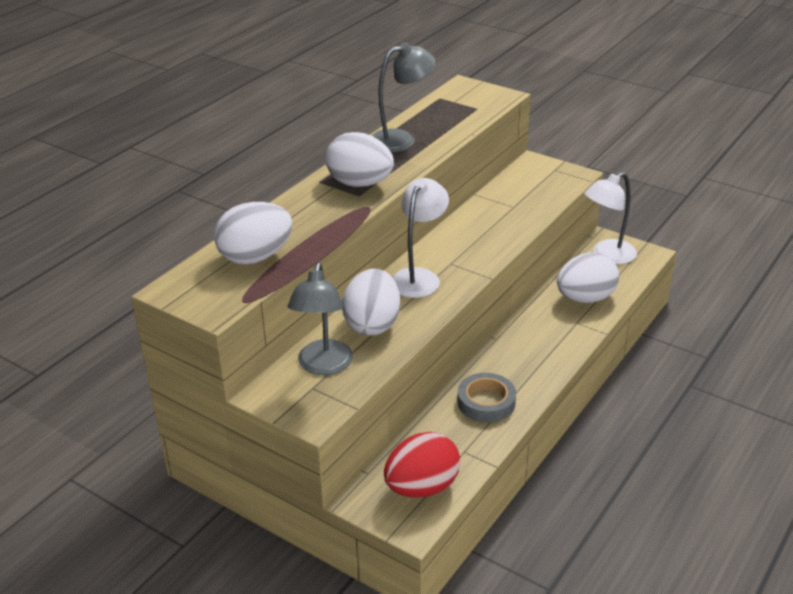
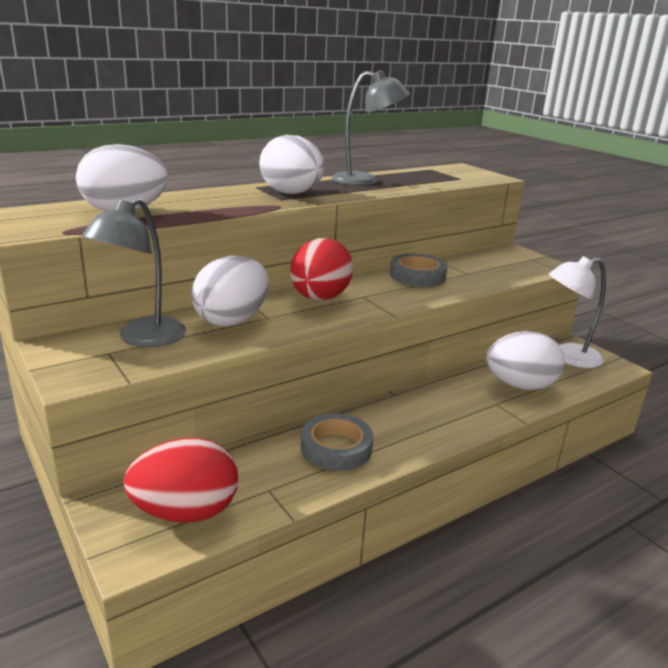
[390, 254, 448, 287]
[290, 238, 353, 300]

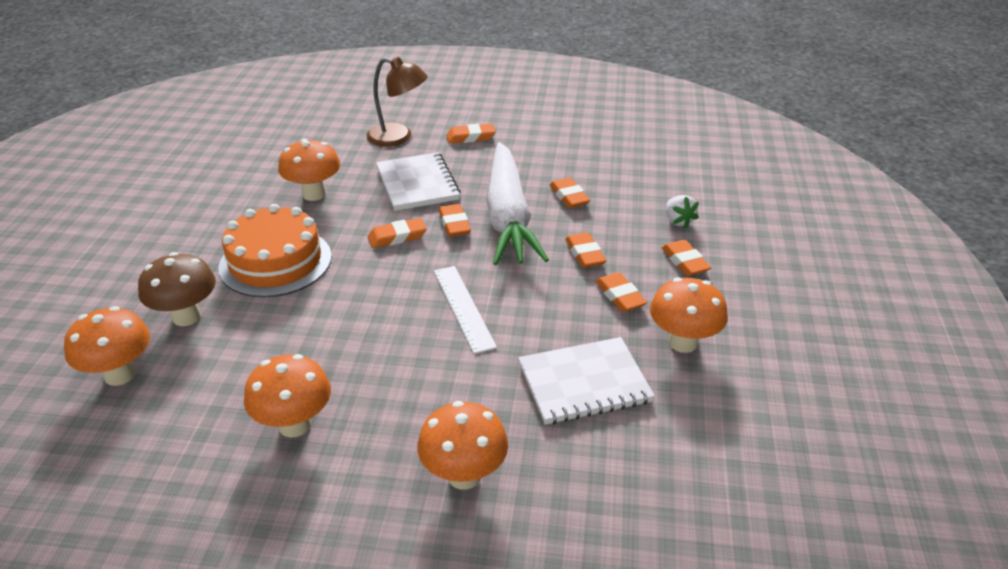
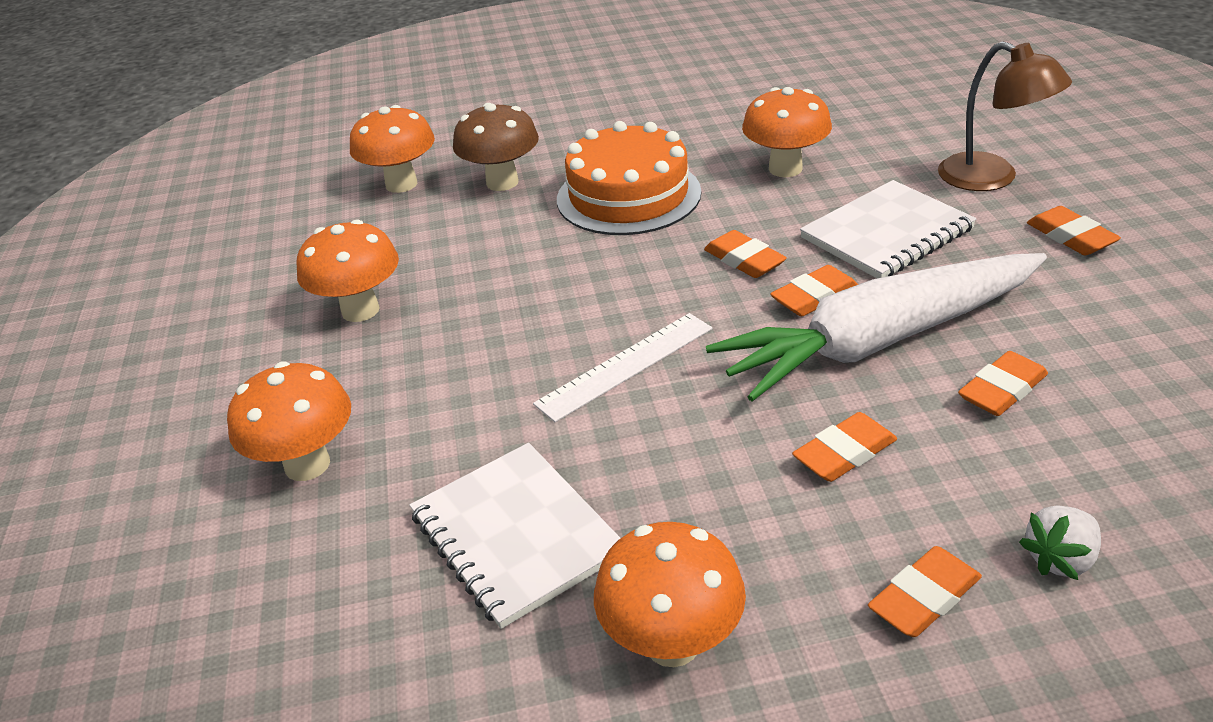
[595, 272, 647, 312] (first image)
[938, 42, 1072, 191]

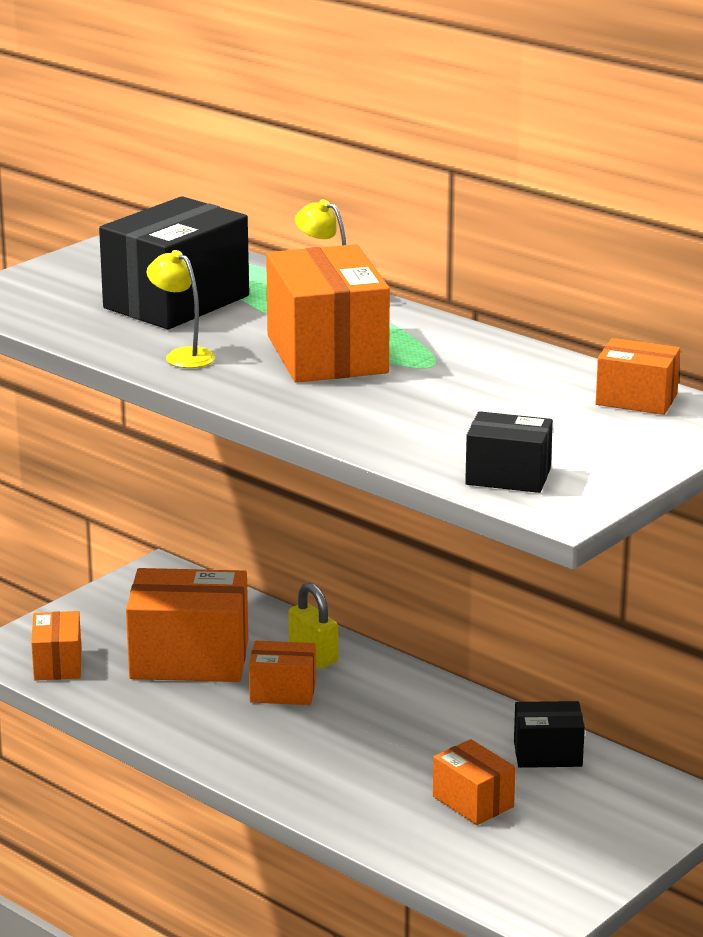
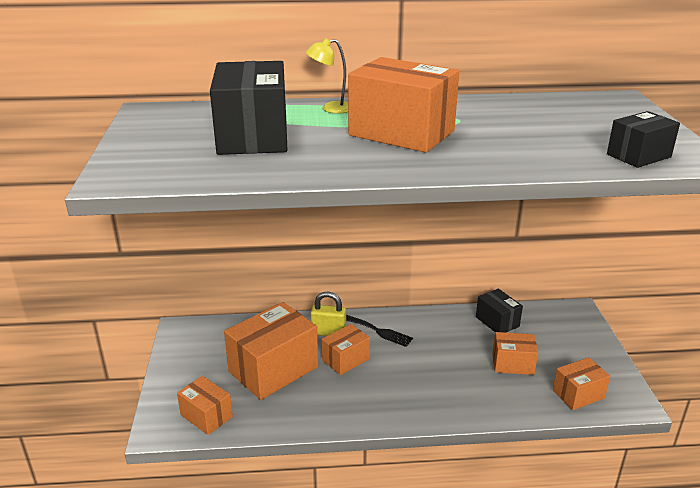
[147, 250, 215, 368] (first image)
[346, 315, 413, 347]
[552, 357, 610, 410]
[476, 289, 523, 333]

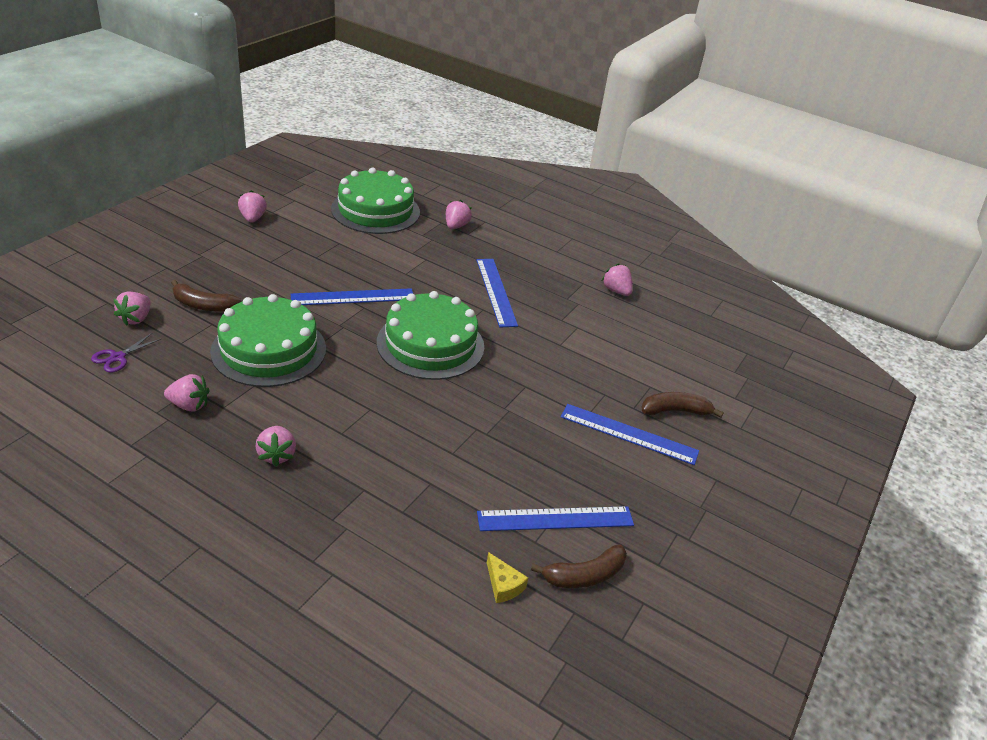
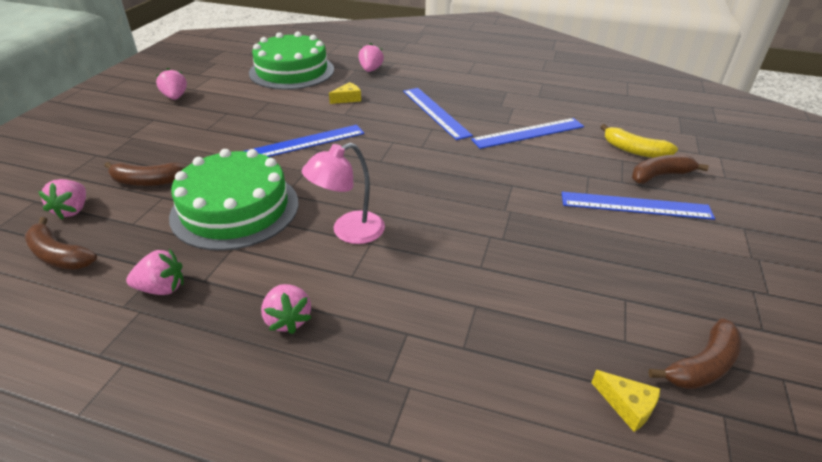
[377, 291, 484, 380] (first image)
[602, 263, 633, 296] (first image)
[302, 143, 385, 244]
[329, 82, 361, 104]
[600, 124, 678, 158]
[471, 118, 584, 149]
[25, 217, 97, 270]

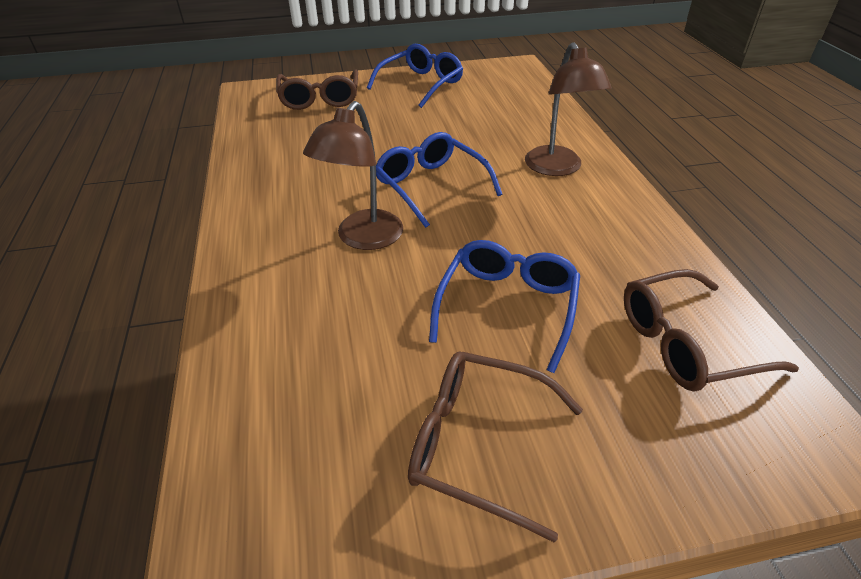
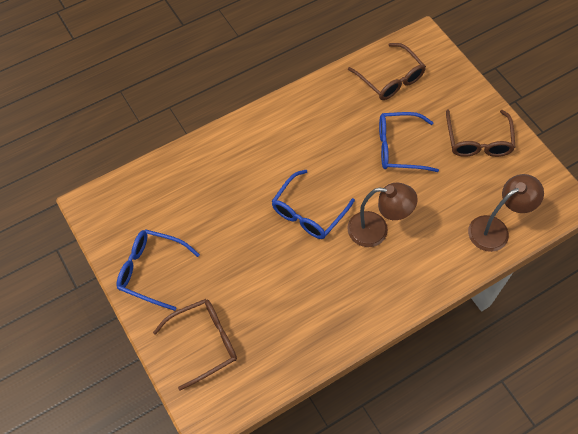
[468, 174, 544, 252]

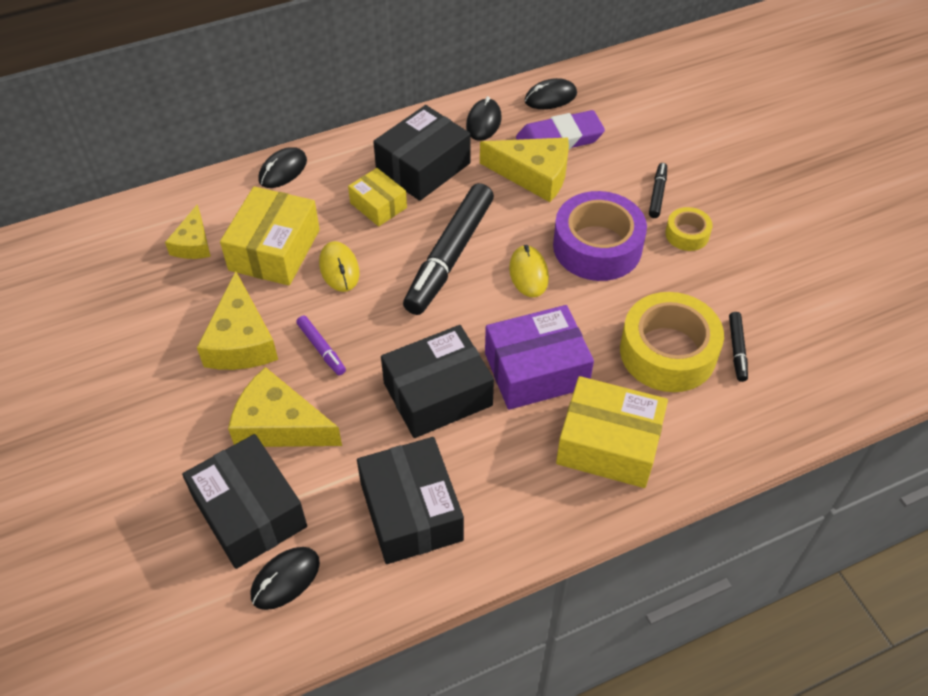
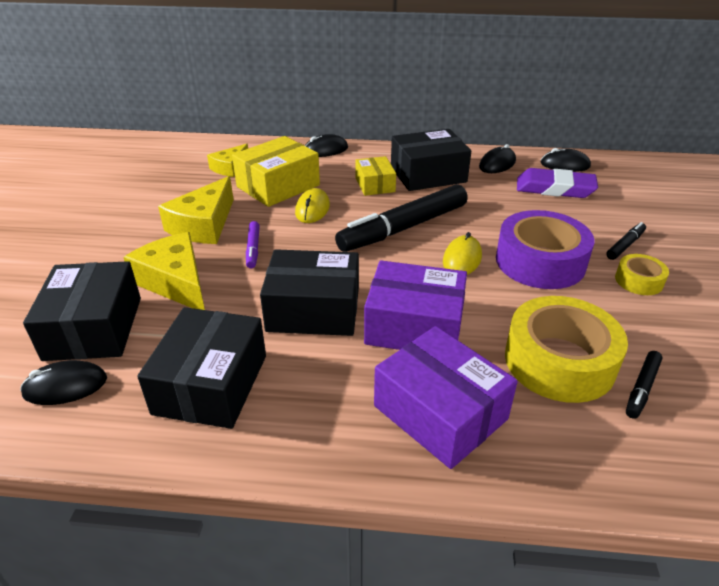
[480, 138, 569, 202] (first image)
[374, 326, 518, 469]

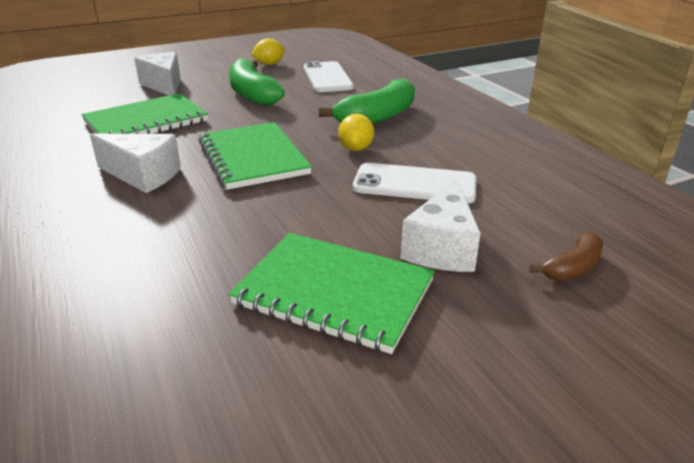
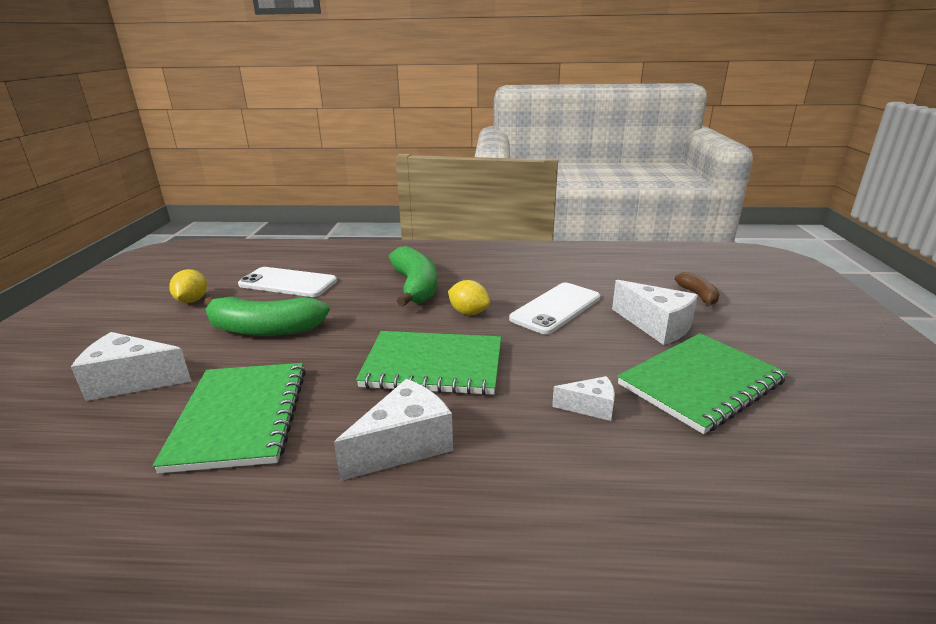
[552, 376, 615, 421]

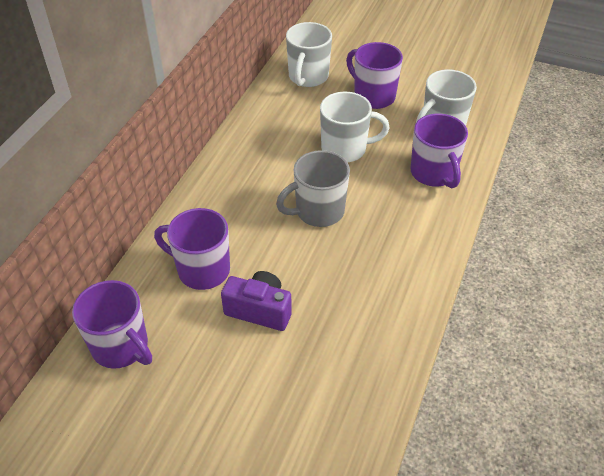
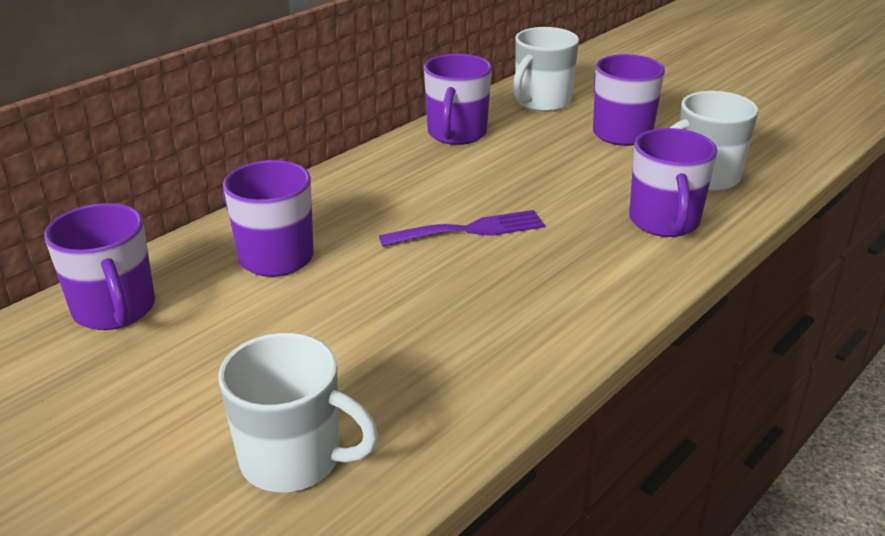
[221, 271, 292, 331] (first image)
[424, 54, 492, 145]
[218, 333, 378, 492]
[379, 210, 545, 247]

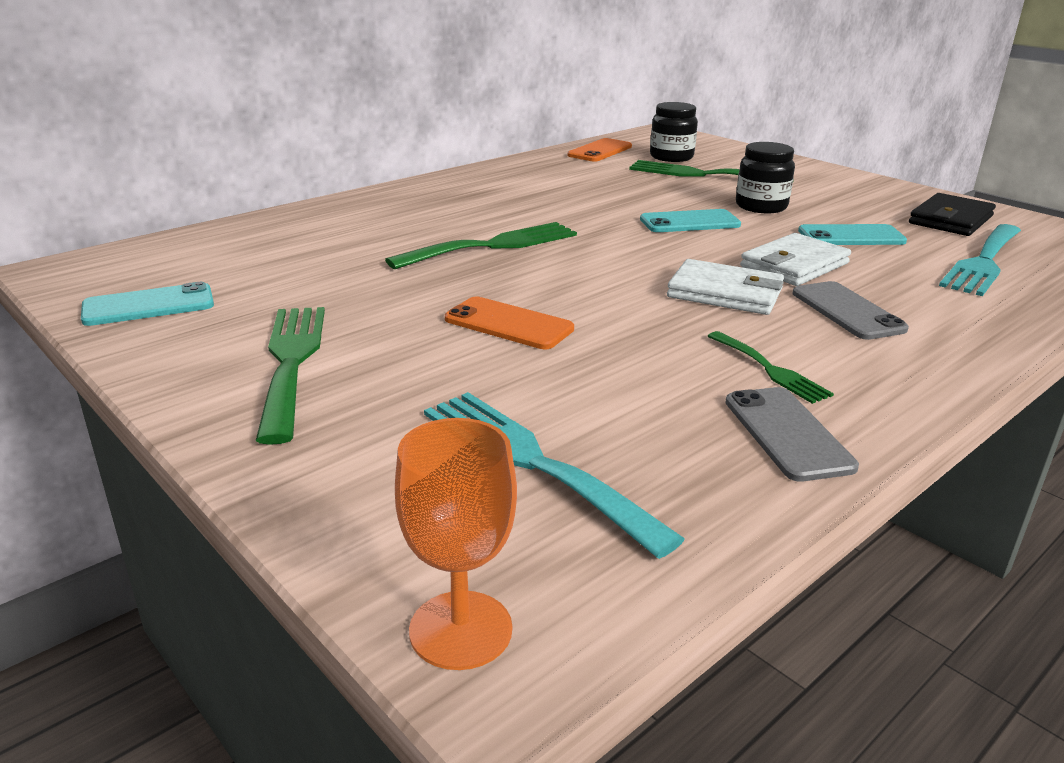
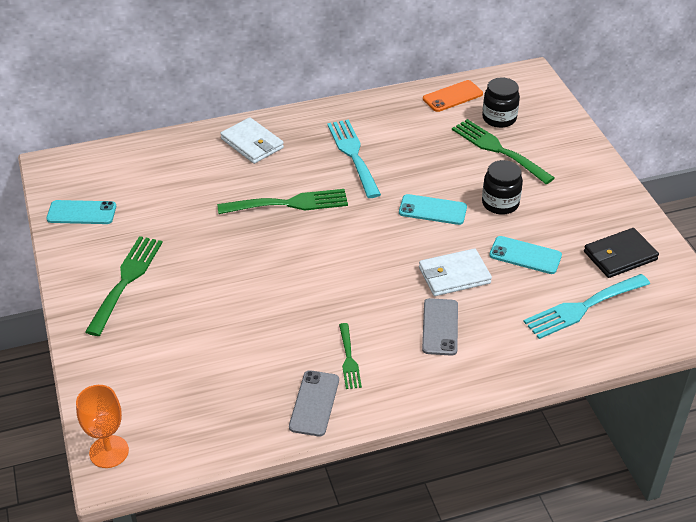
[445, 297, 574, 349] (first image)
[327, 120, 381, 198]
[220, 117, 284, 164]

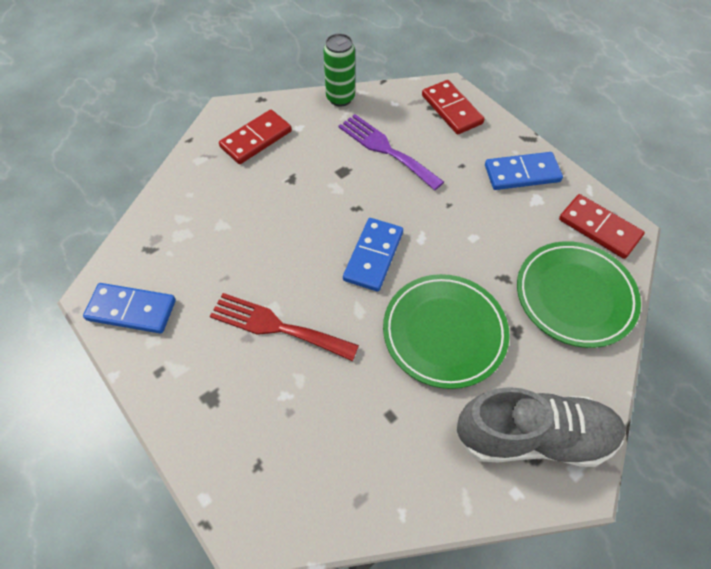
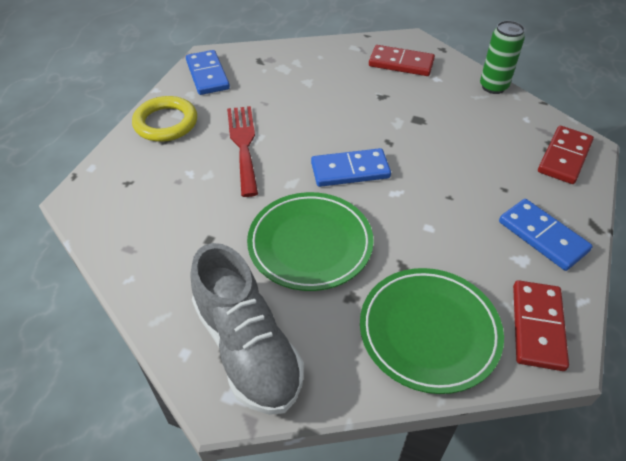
[338, 114, 444, 190] (first image)
[132, 96, 197, 142]

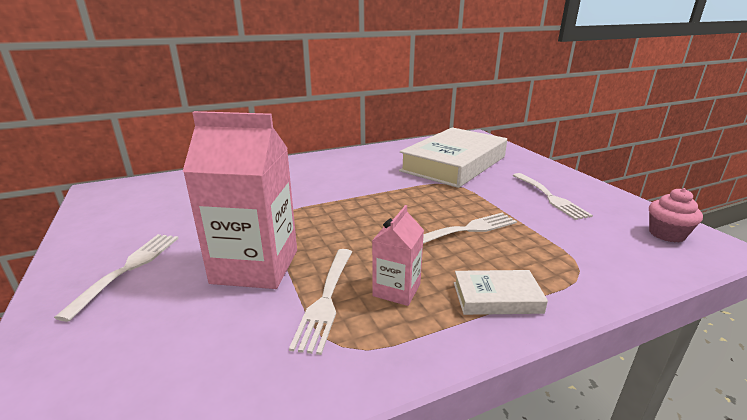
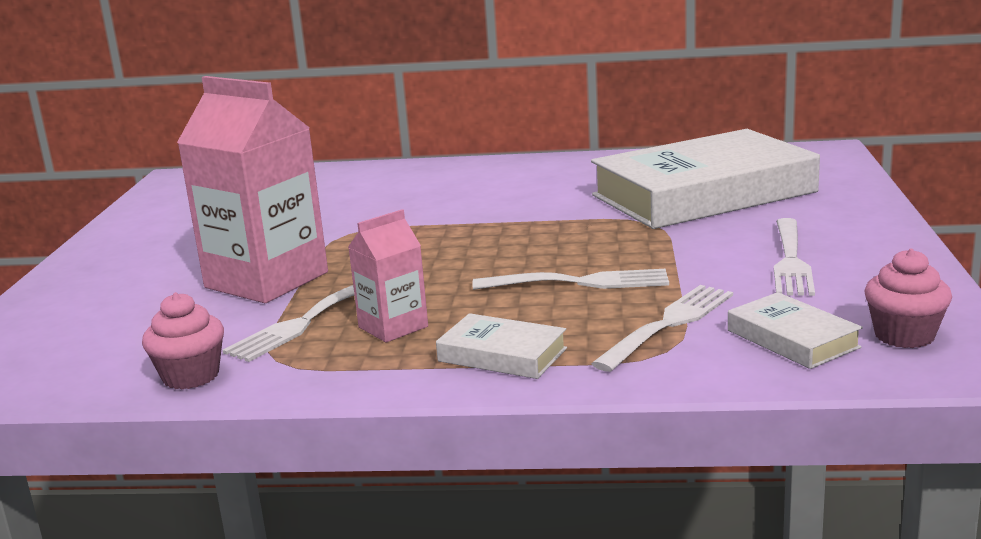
[142, 292, 224, 389]
[728, 292, 863, 369]
[591, 285, 733, 372]

